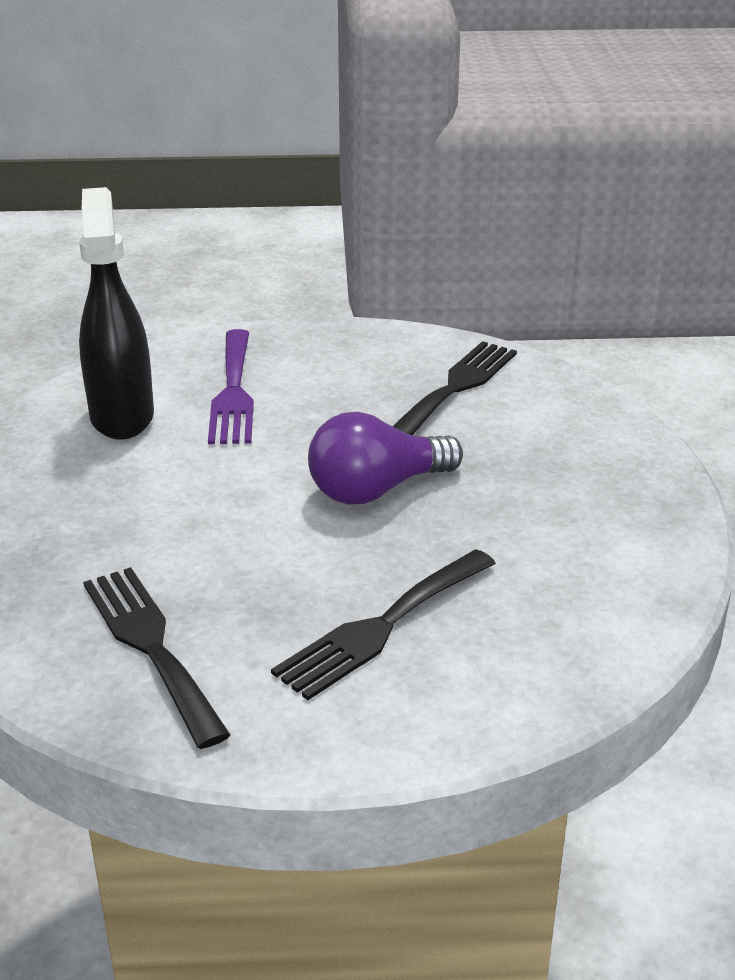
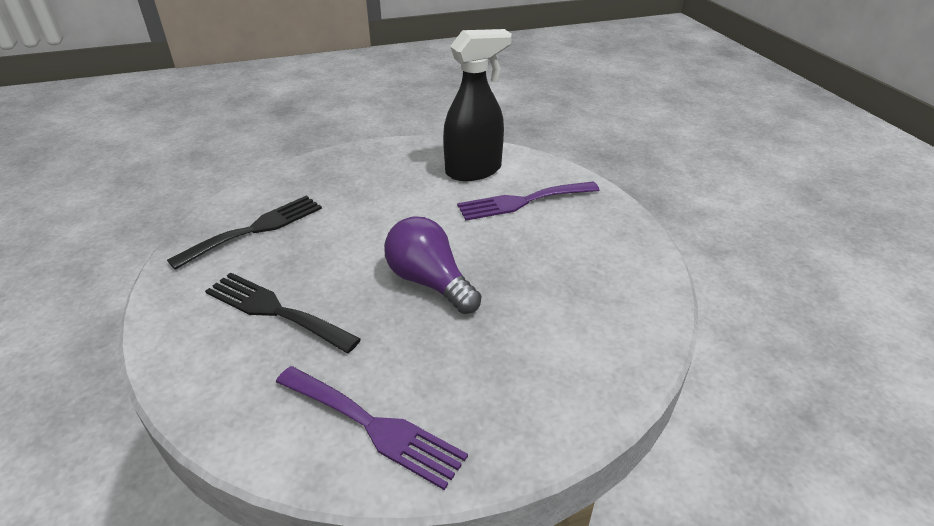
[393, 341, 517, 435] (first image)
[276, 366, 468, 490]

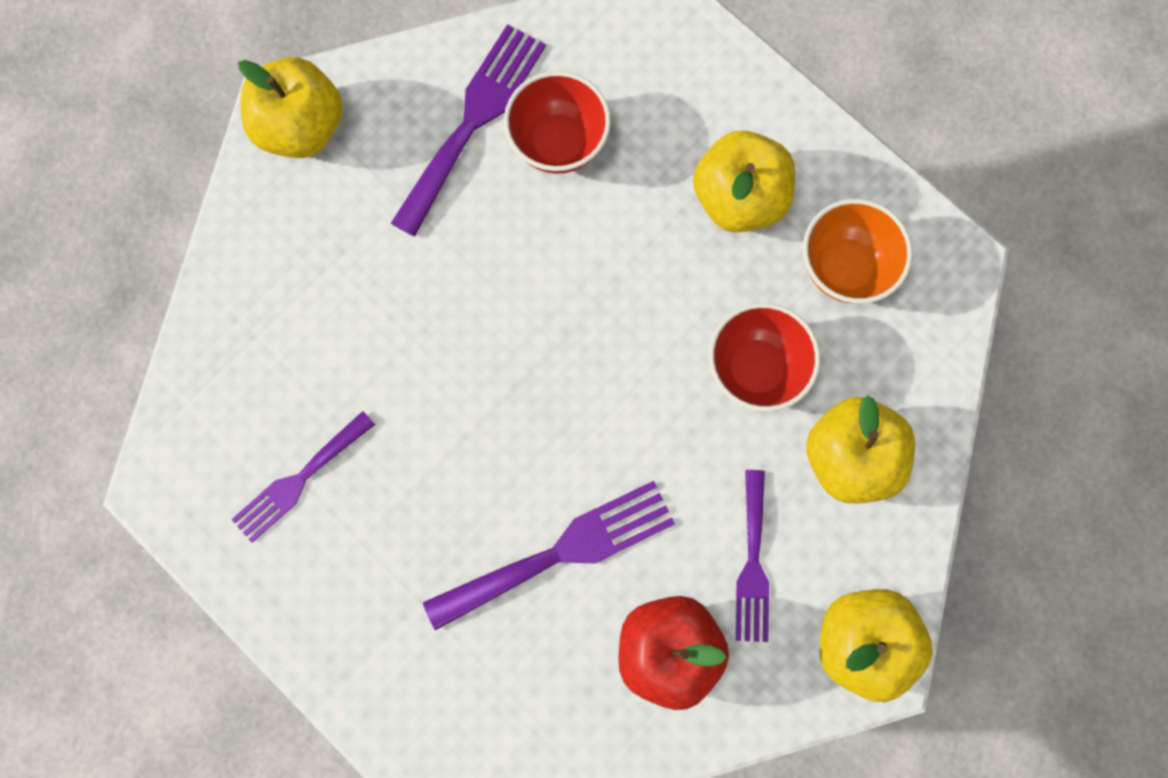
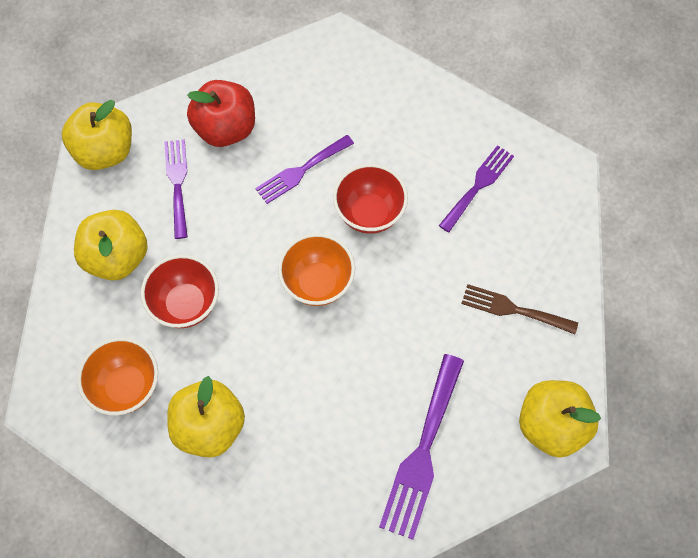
[278, 233, 355, 306]
[461, 284, 578, 334]
[333, 164, 408, 234]
[255, 135, 354, 204]

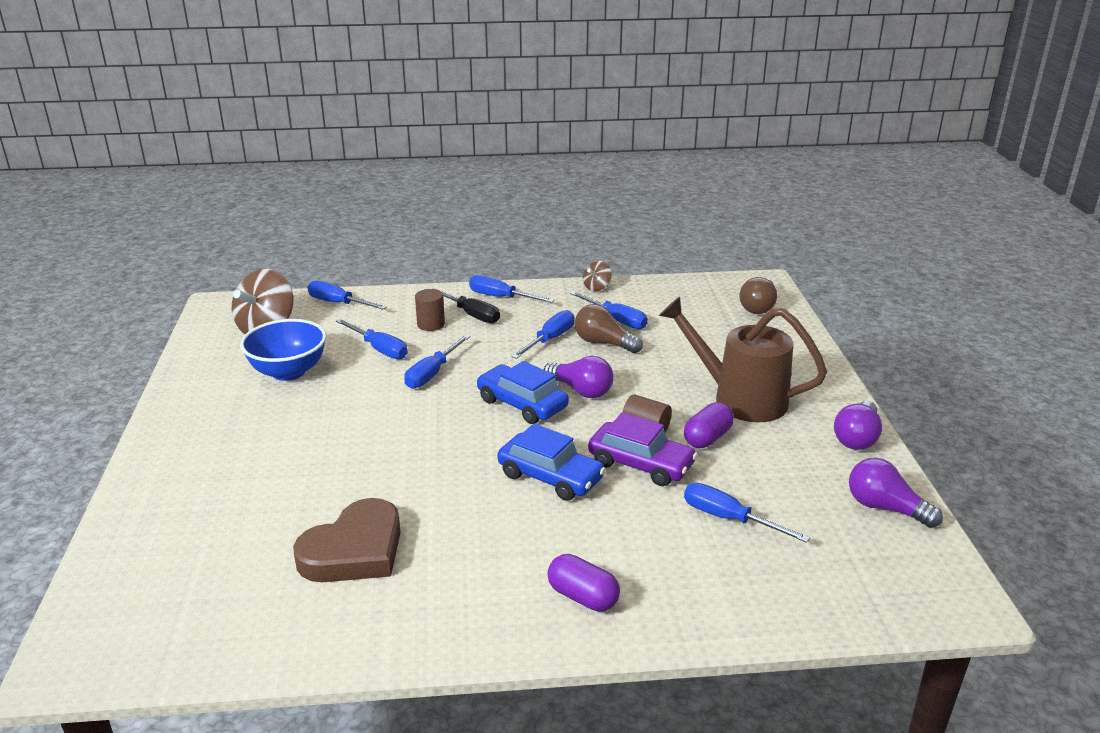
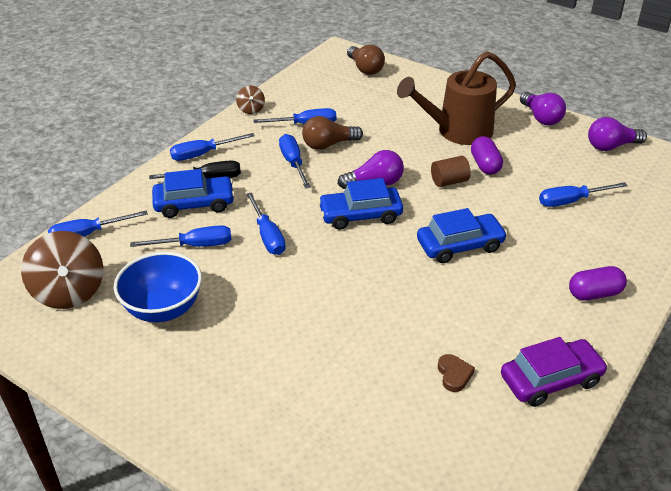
[501, 337, 608, 407]
[152, 169, 235, 218]
[438, 354, 475, 392]

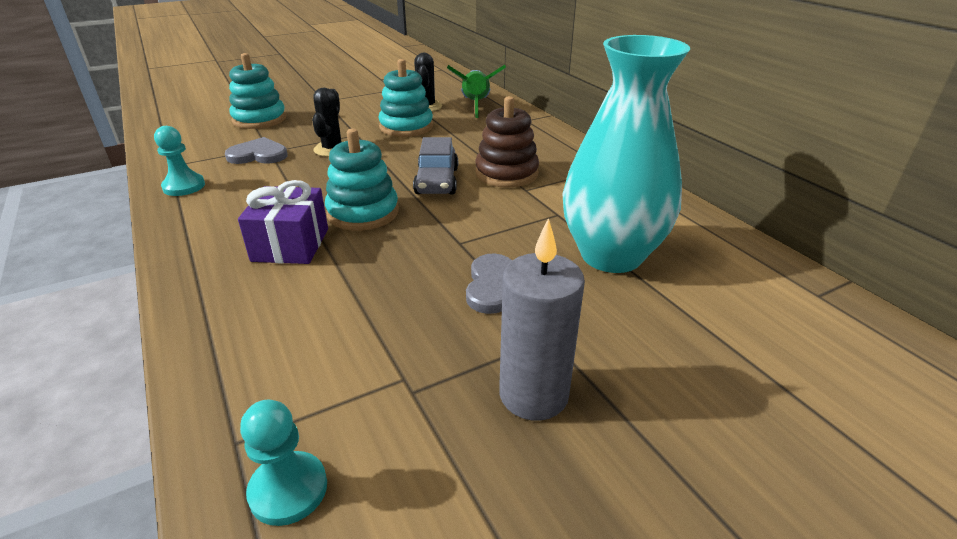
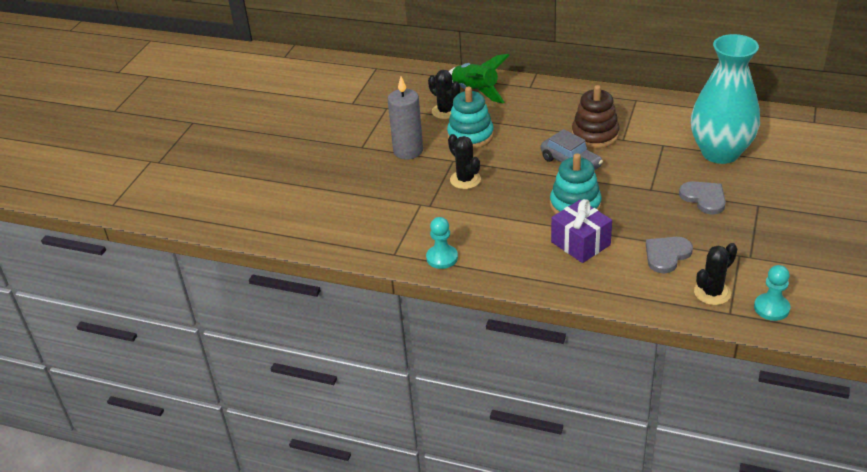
[229, 53, 286, 129] (first image)
[694, 243, 737, 305]
[646, 237, 693, 273]
[388, 76, 423, 159]

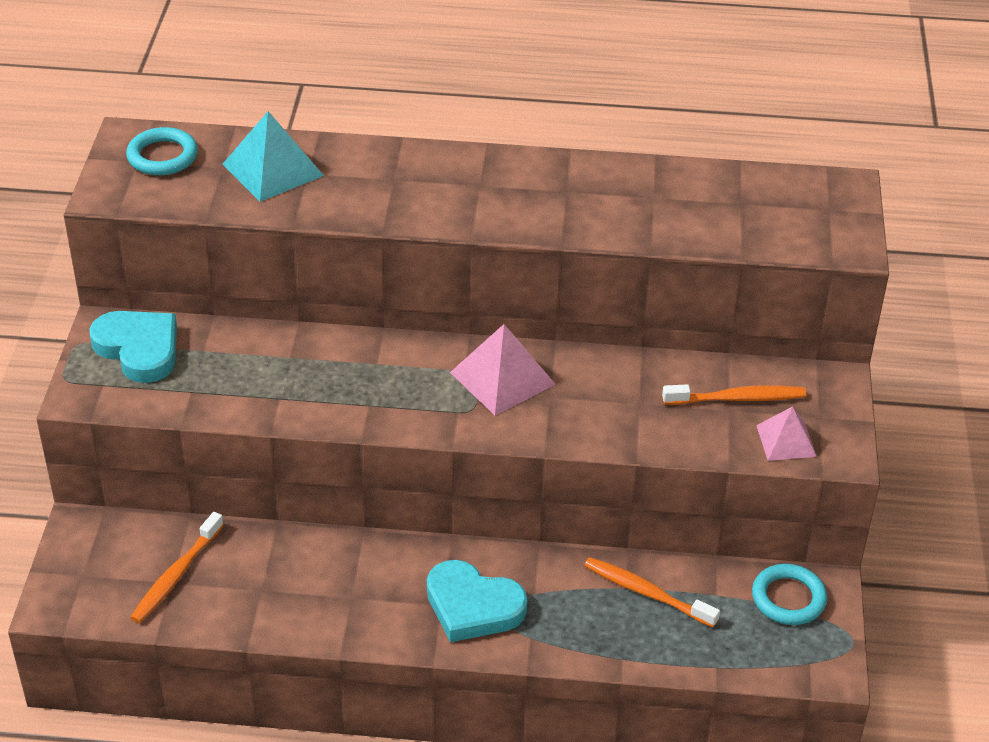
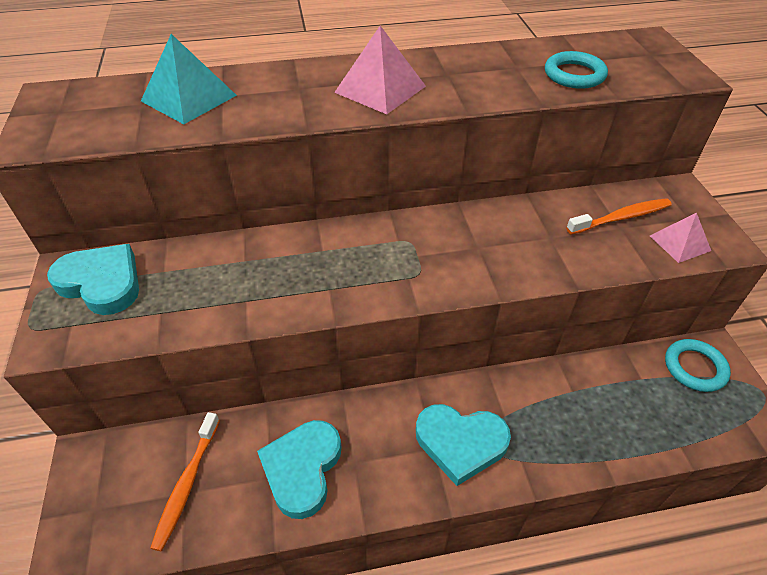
[584, 557, 720, 627] (first image)
[257, 420, 342, 519]
[545, 51, 608, 89]
[334, 26, 426, 114]

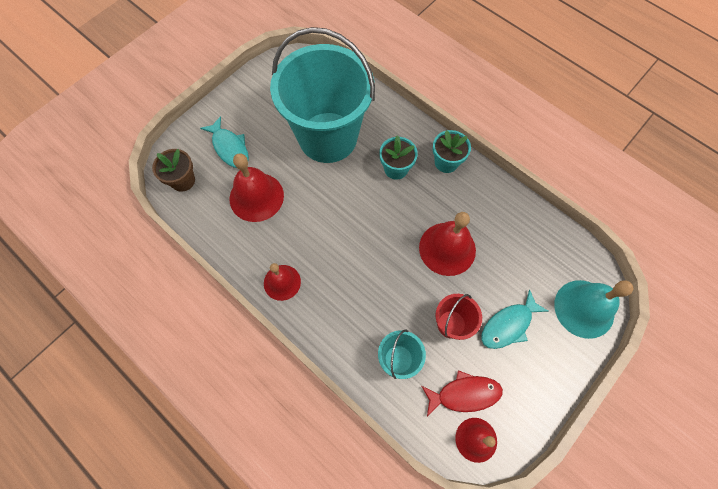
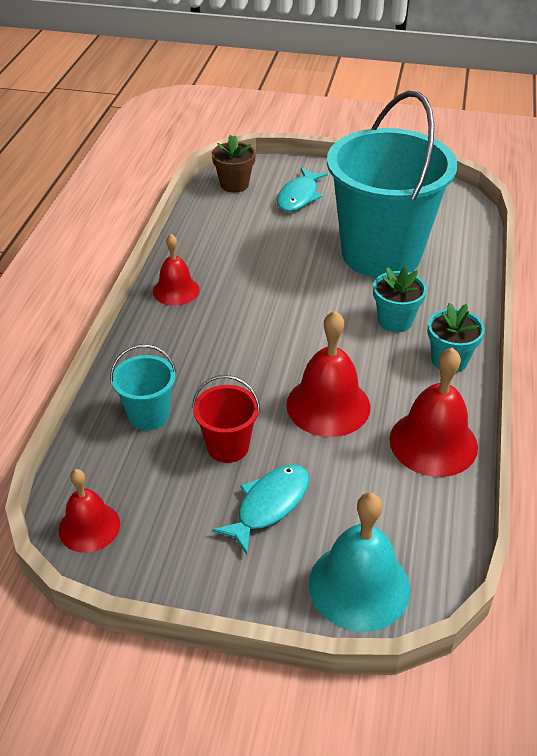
[422, 370, 503, 416] (first image)
[389, 347, 478, 477]
[212, 464, 309, 554]

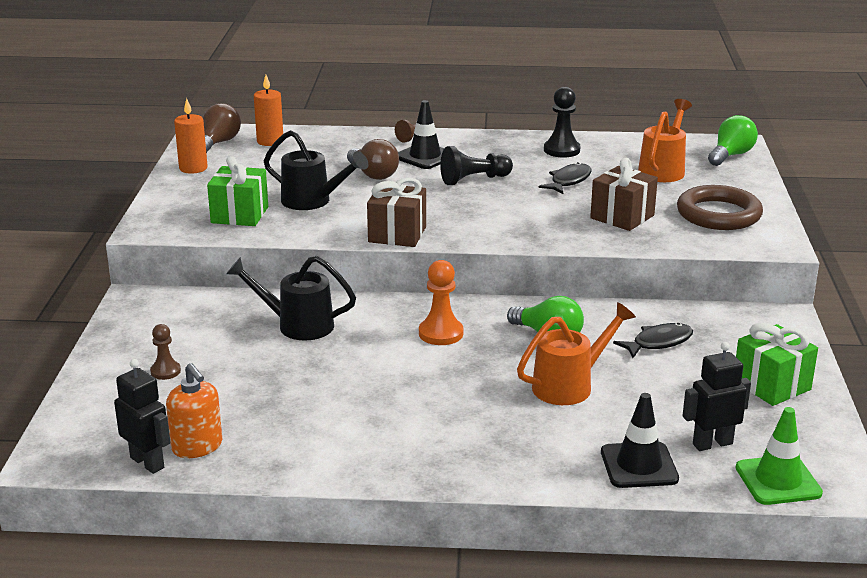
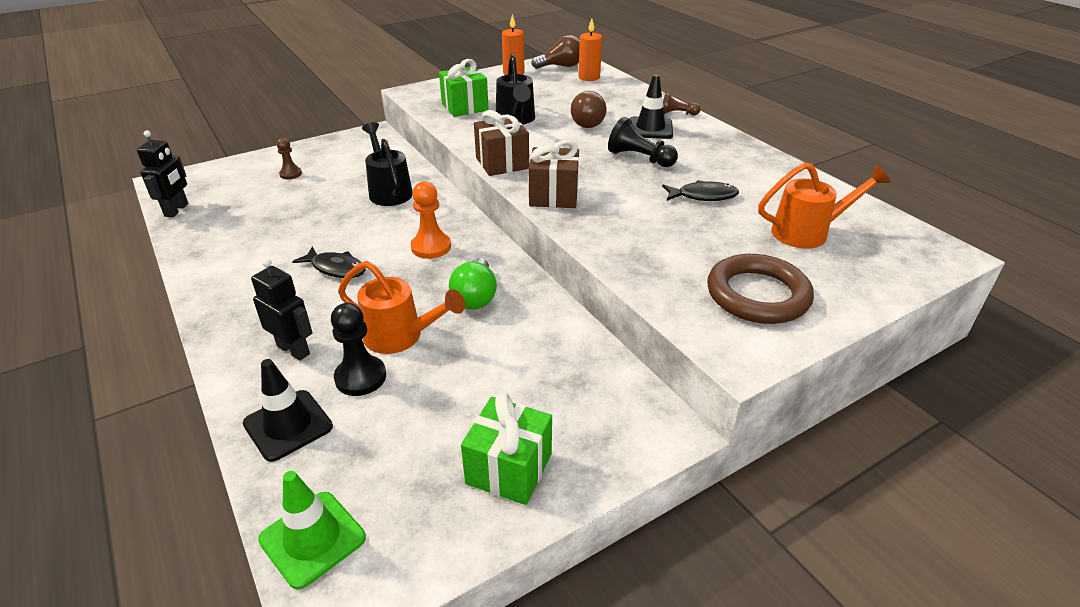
[166, 363, 222, 458] (first image)
[708, 115, 758, 166] (first image)
[331, 303, 386, 396]
[529, 140, 579, 208]
[292, 247, 366, 278]
[251, 258, 312, 361]

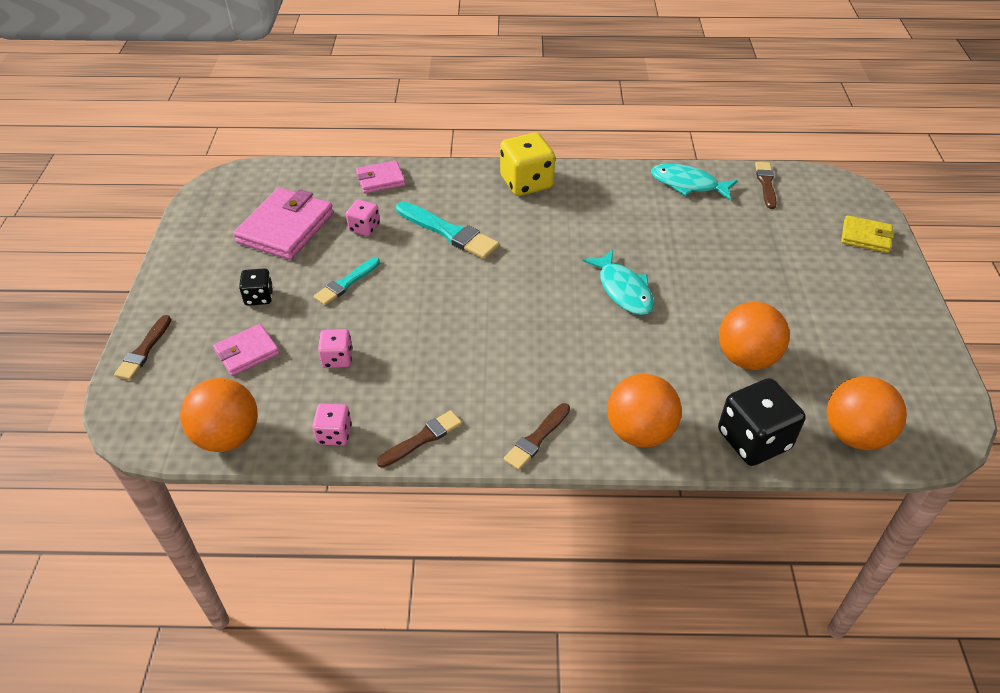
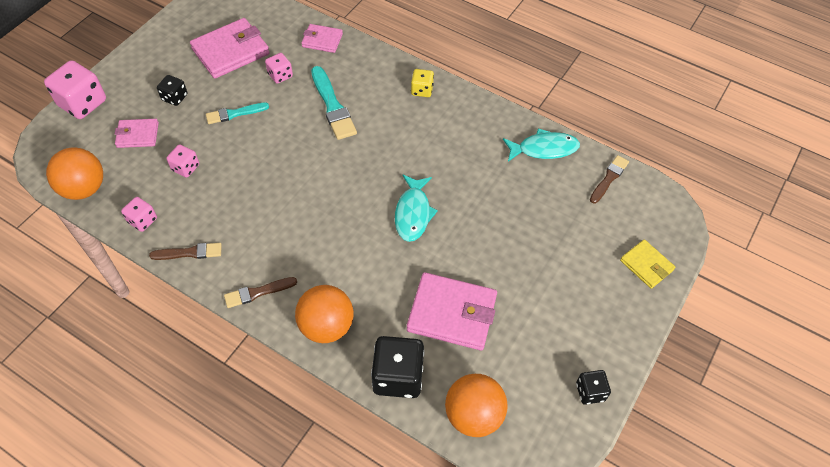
[576, 370, 611, 405]
[44, 60, 106, 119]
[407, 272, 497, 350]
[503, 128, 580, 162]
[411, 69, 434, 97]

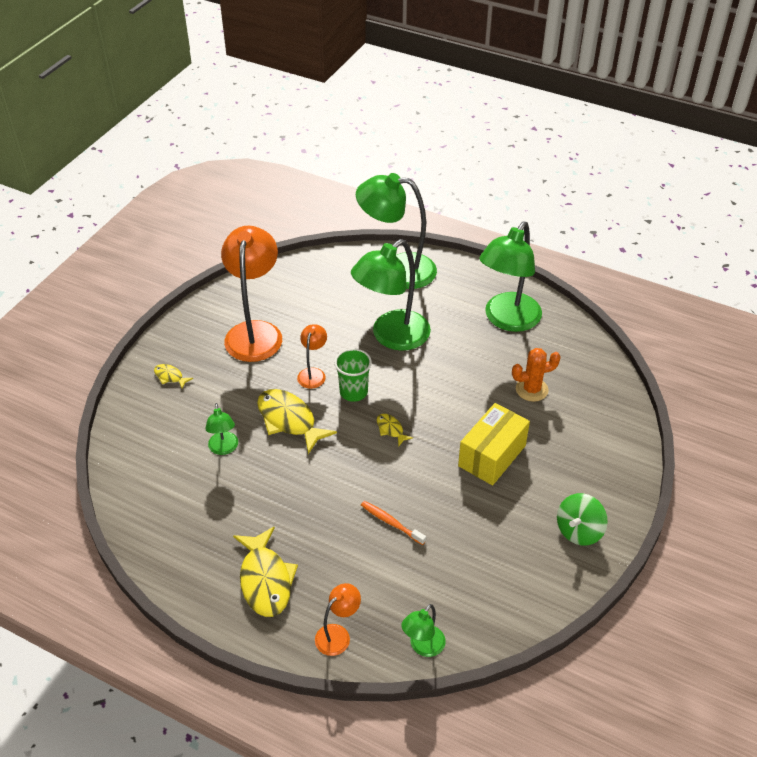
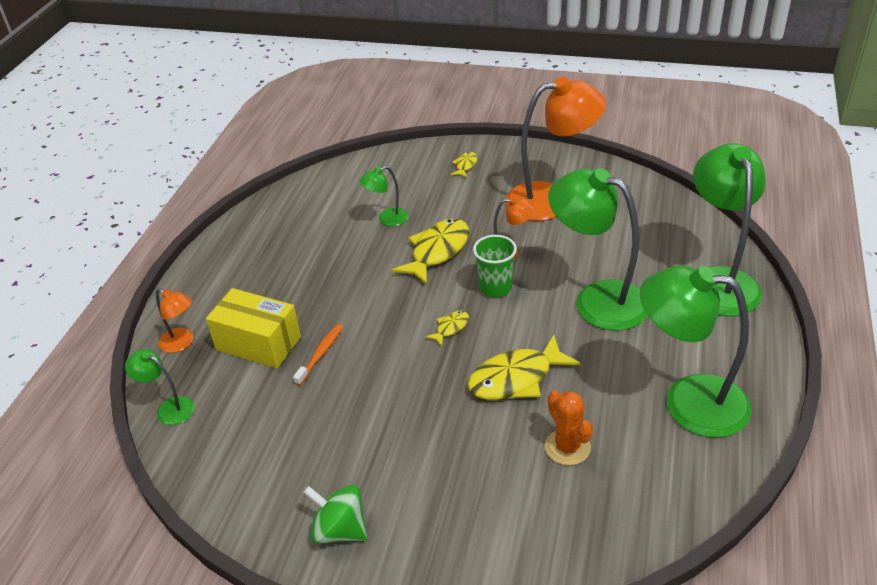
[468, 335, 580, 400]
[206, 288, 301, 369]

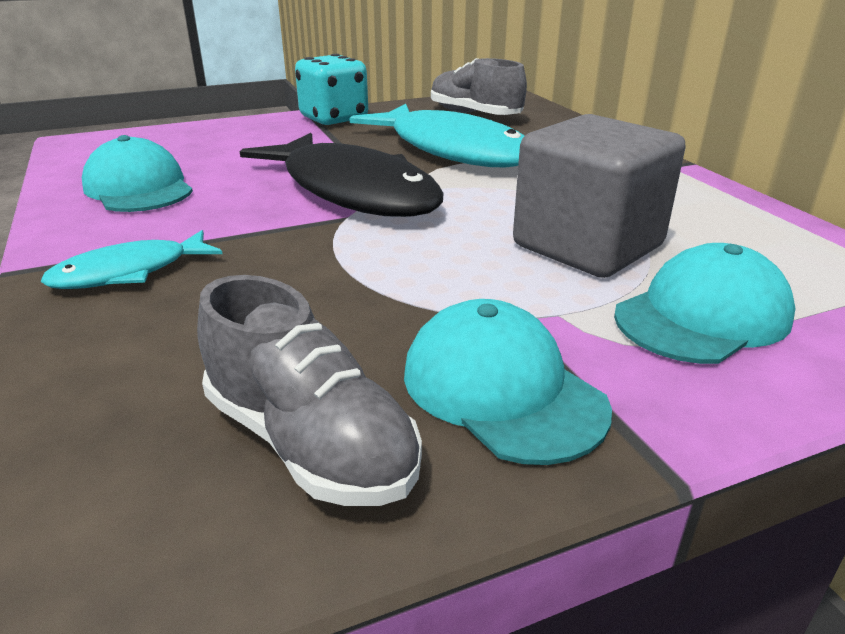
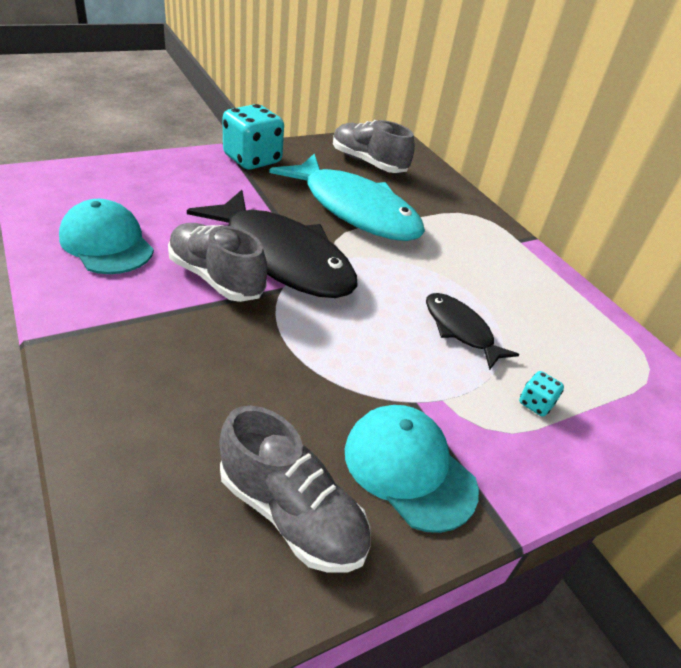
[41, 230, 223, 289] (first image)
[168, 223, 267, 302]
[426, 293, 519, 370]
[519, 371, 564, 416]

